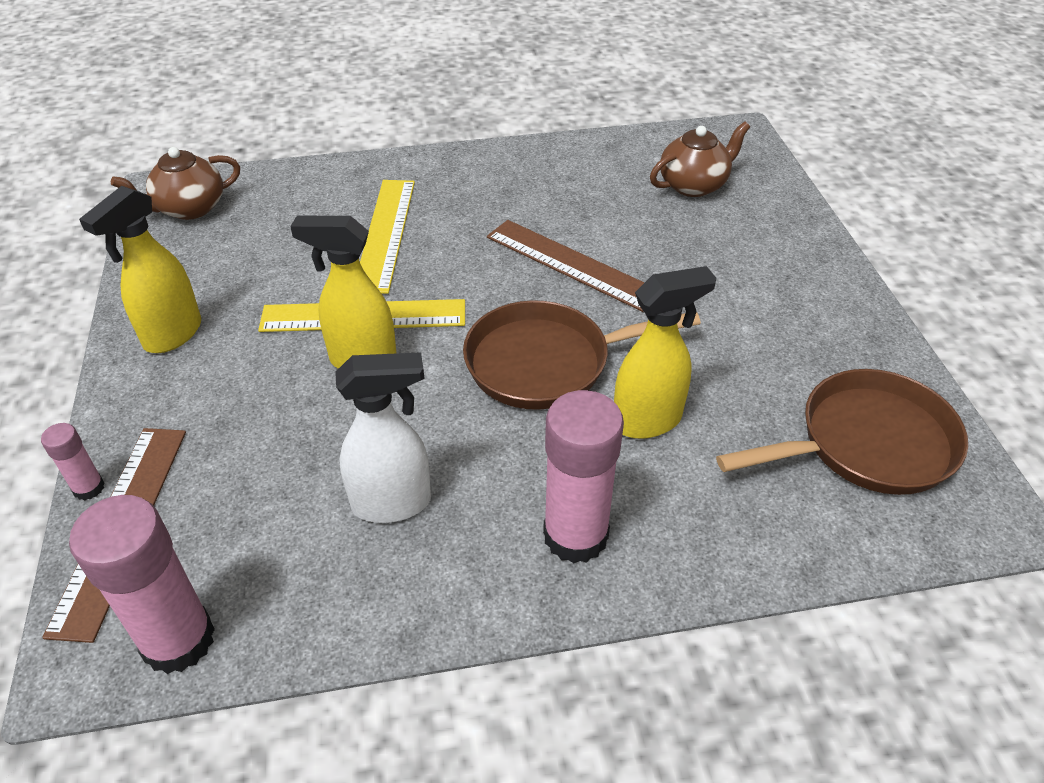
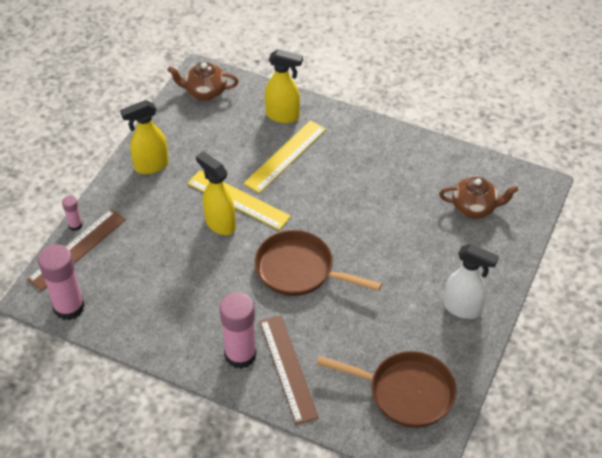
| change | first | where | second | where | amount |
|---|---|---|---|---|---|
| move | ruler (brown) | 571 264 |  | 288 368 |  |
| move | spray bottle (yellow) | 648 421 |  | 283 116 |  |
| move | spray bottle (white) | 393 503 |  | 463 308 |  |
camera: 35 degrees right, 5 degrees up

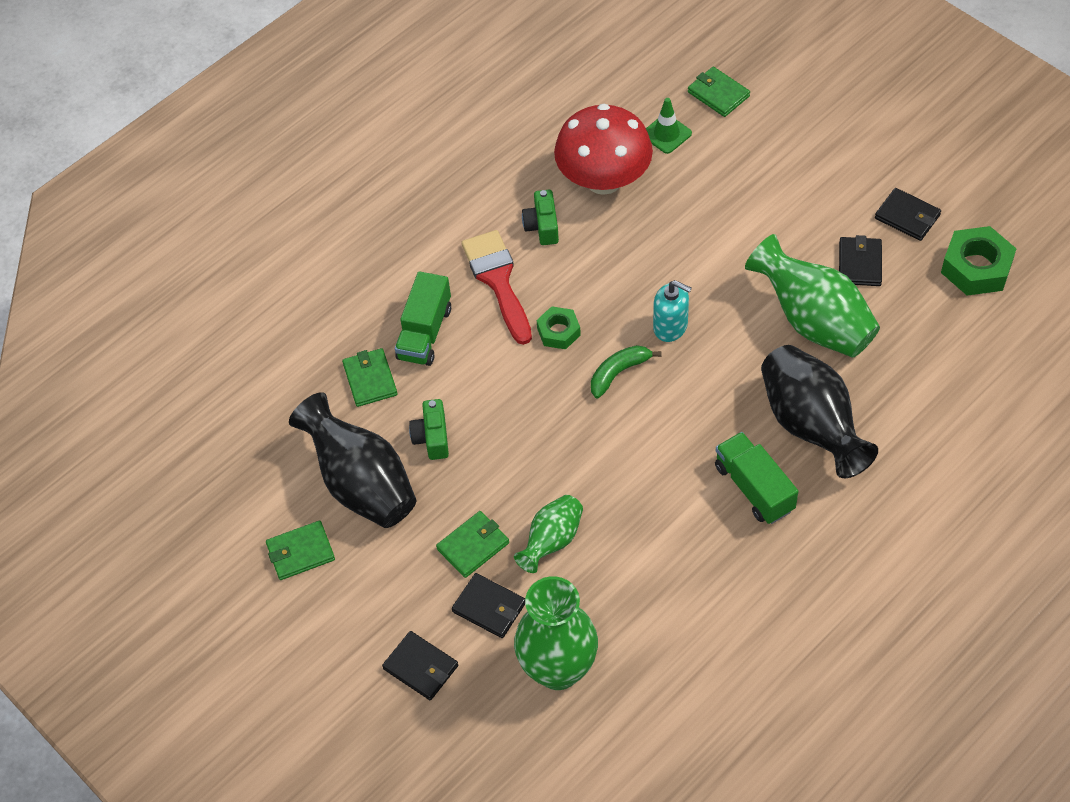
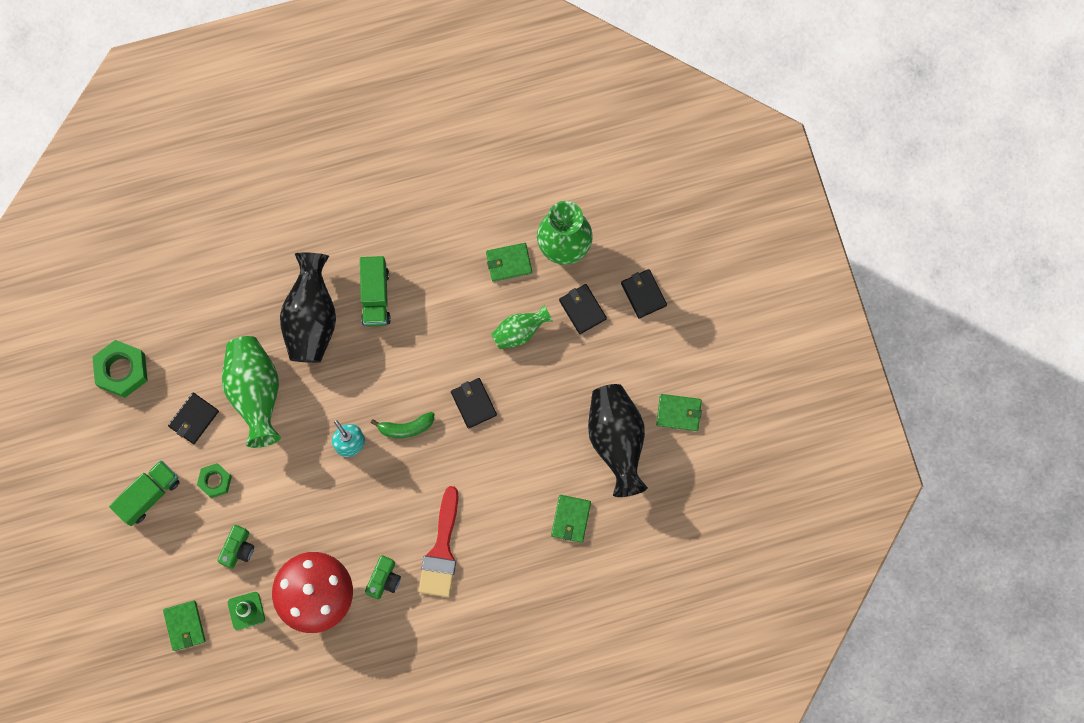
| change | first | where | second | where | amount |
|---|---|---|---|---|---|
| move | wallet (black) | 907 217 |  | 473 403 |  |
| move | truck (green) | 424 333 |  | 149 495 |  |
| move | nut (green) | 558 332 |  | 215 481 |  |
| move | camera (green) | 432 437 |  | 238 549 |  |
| move | wallet (green) | 473 546 |  | 508 263 |  |
camera: 155 degrees left, 20 degrees up

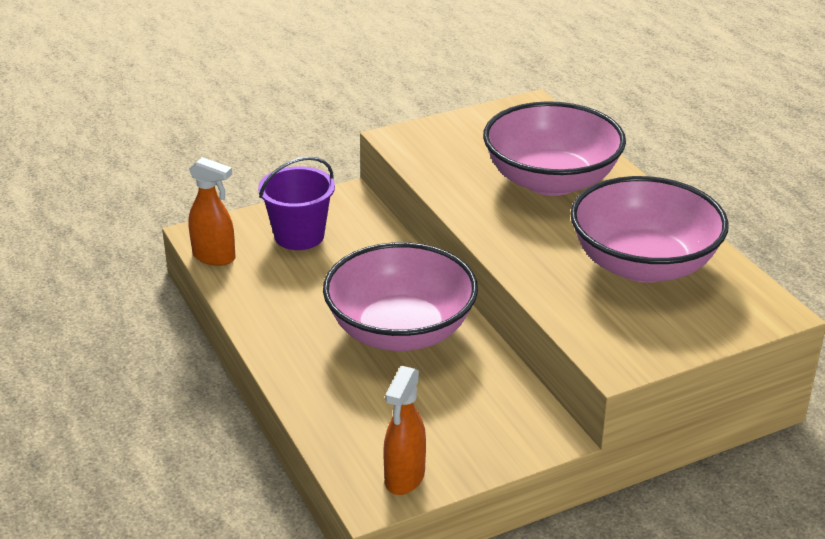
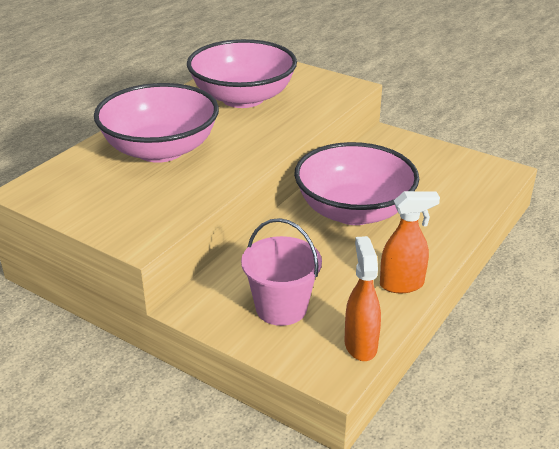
| change | first | where | second | where | amount |
|---|---|---|---|---|---|
| recolor | bucket (purple) | 299 236 | bucket (pink) | 281 308 |  |
| move | spray bottle (orange) | 404 478 |  | 402 285 |  |
camera: 120 degrees left, 0 degrees up

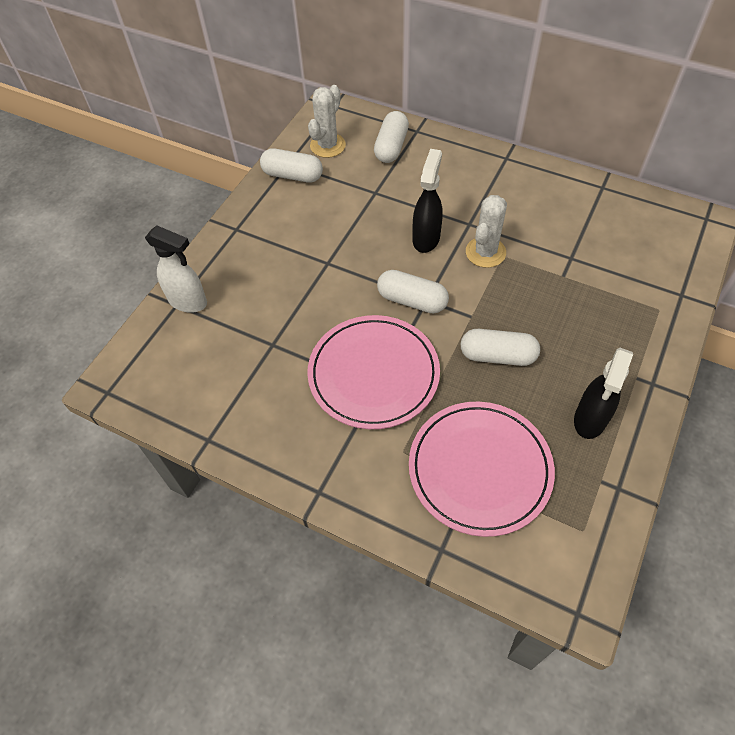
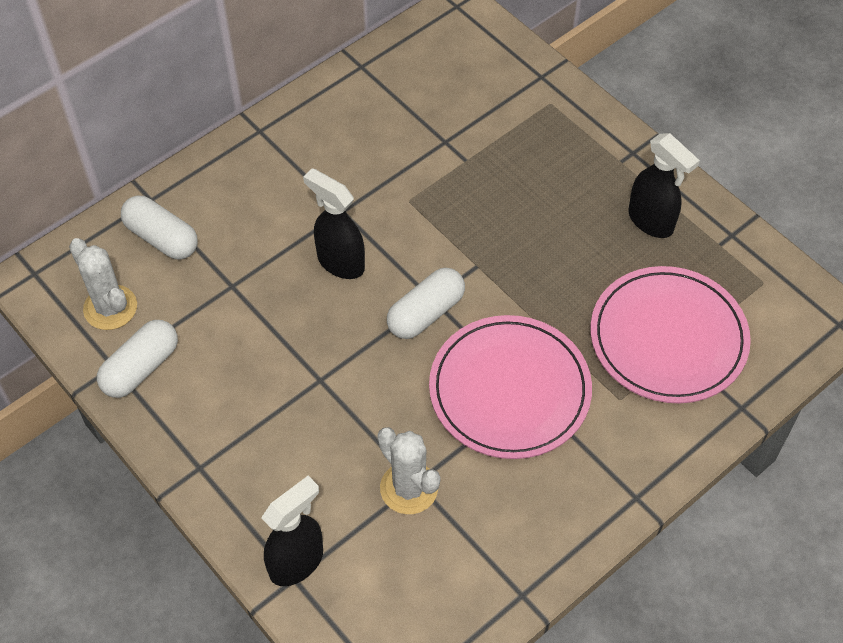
| change | first | where | second | where | amount |
|---|---|---|---|---|---|
| move | cactus (white) | 485 252 |  | 409 488 |  |
| recolor | spray bottle (white) | 188 302 | spray bottle (black) | 297 562 |  |
| delete | capsule (white) | 498 355 |  |  |  |
camera: 70 degrees left, 0 degrees up

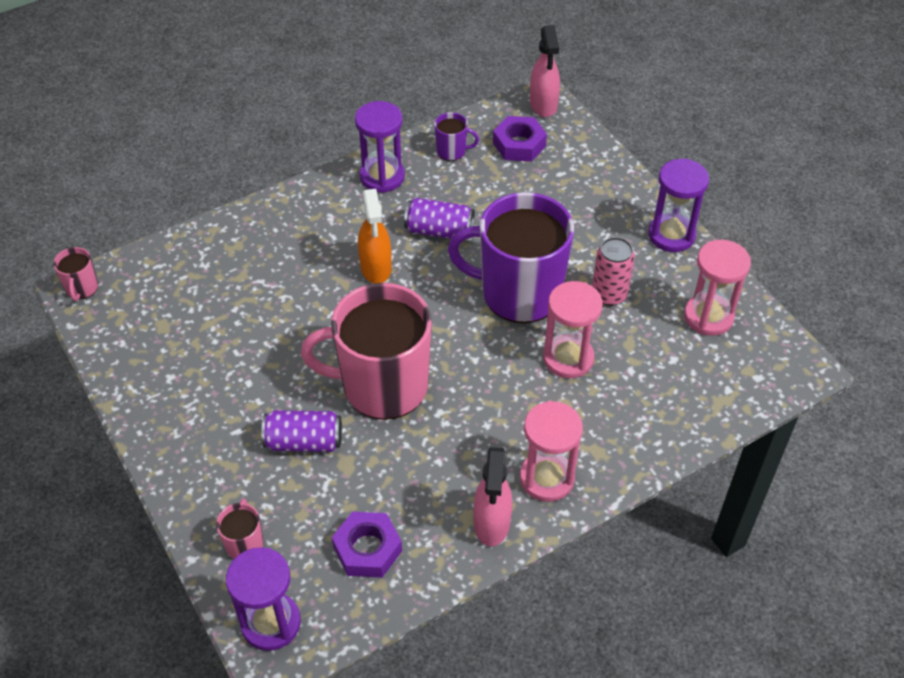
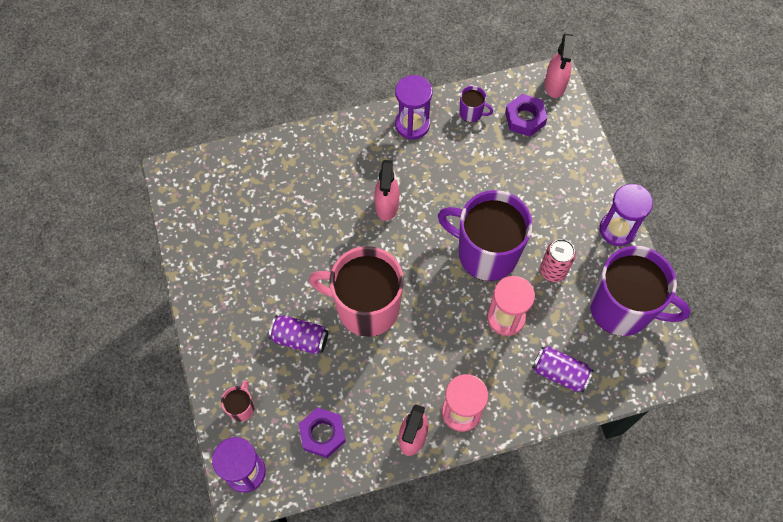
| change | first | where | second | where | amount |
|---|---|---|---|---|---|
| recolor | spray bottle (orange) | 376 268 | spray bottle (pink) | 386 205 |  |
| move | can (purple) | 439 231 |  | 559 373 |  |
| replace | hourglass (pink) | 708 316 | mug (purple) | 622 308 |  |
| delete | mug (pink) | 82 288 |  |  |  |
camera: 15 degrees right, 15 degrees up

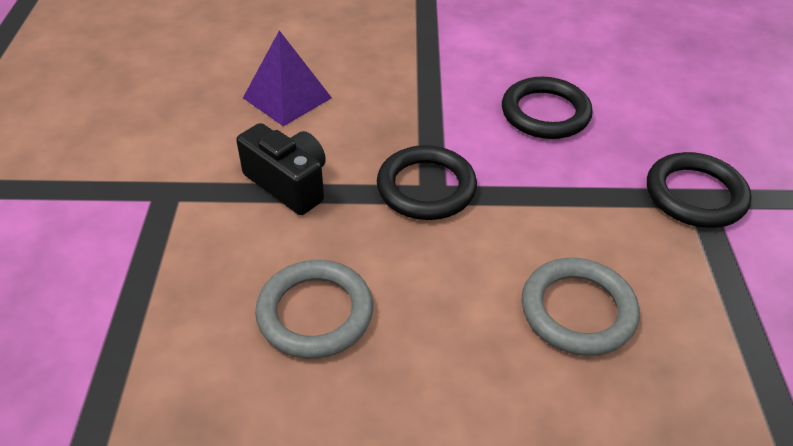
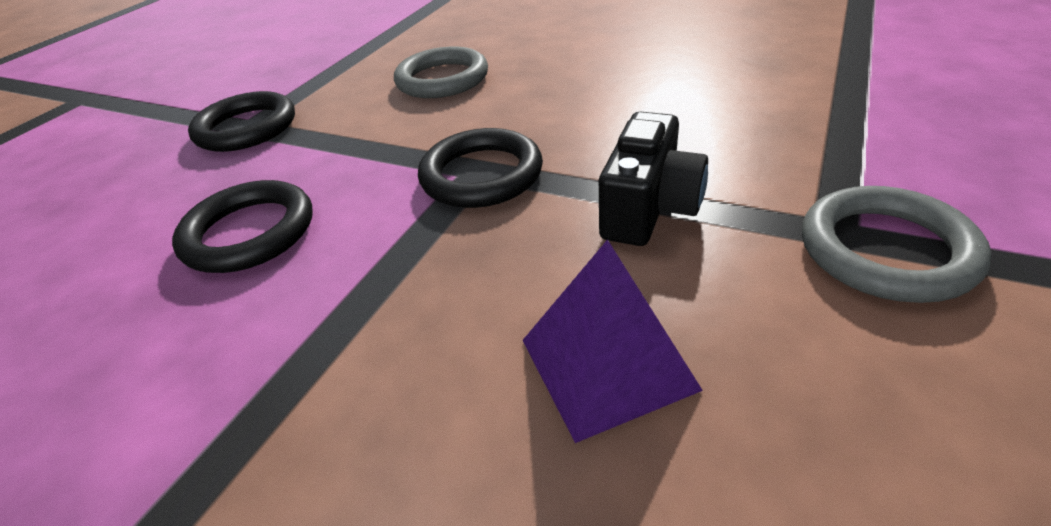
| change | first | where | second | where | amount |
|---|---|---|---|---|---|
| rotate | camera (black) | 289 184 |  | 649 208 | 135 degrees counterclockwise |
| move | ring (grey) | 315 313 |  | 886 250 |  |
camera: 150 degrees left, 5 degrees down

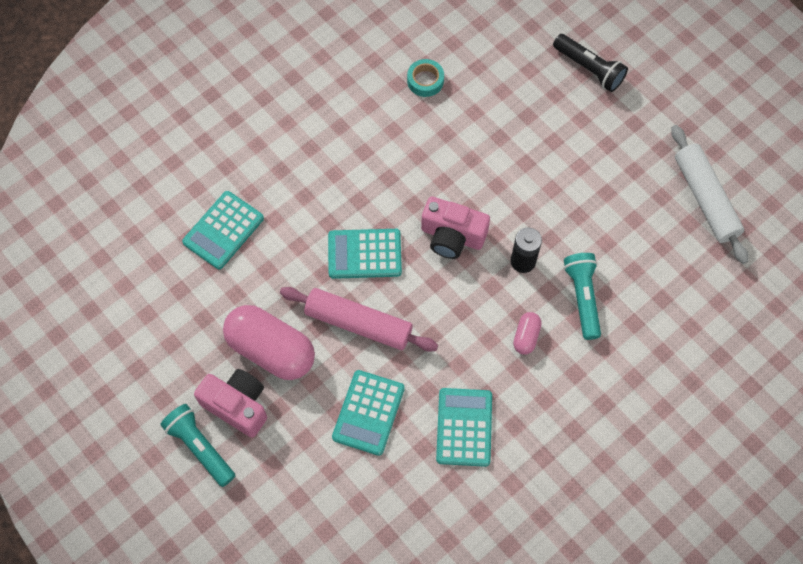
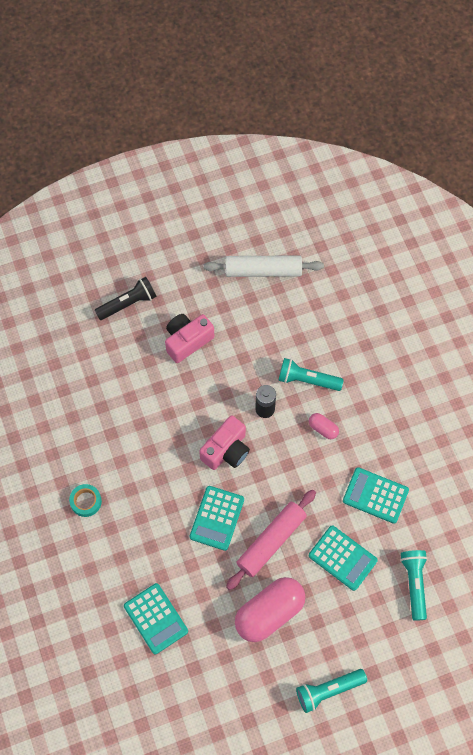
| change | first | where | second | where | amount |
|---|---|---|---|---|---|
| move | tape (turquoise) | 425 81 |  | 86 501 |  |
| move | camera (pink) | 237 405 |  | 187 341 |  |
| insert |  |  | flashlight (turquoise) | 414 584 |  |
camera: 70 degrees left, 0 degrees up

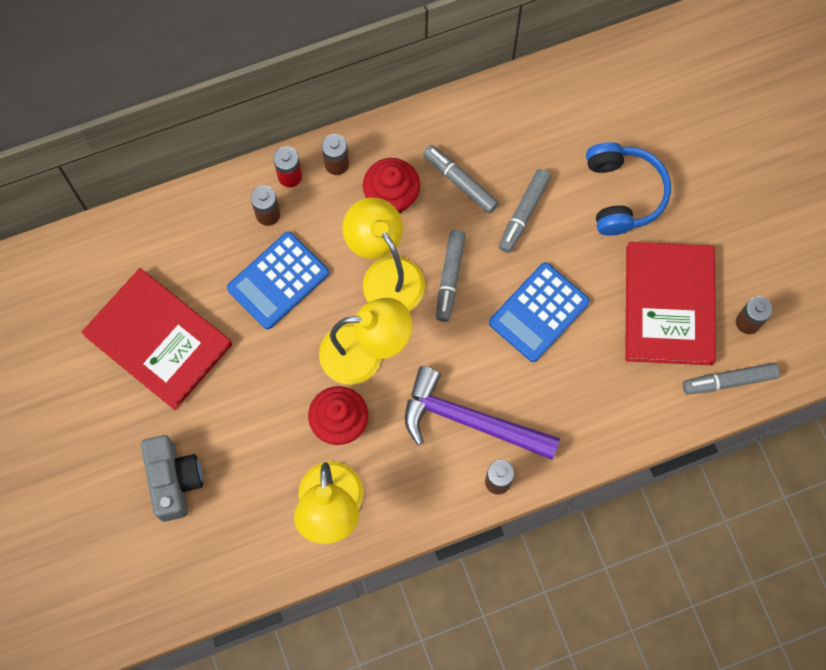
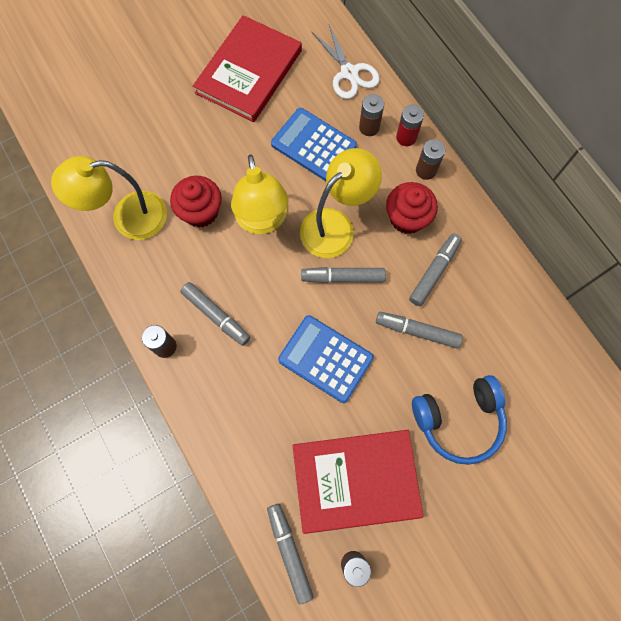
| change | first | where | second | where | amount |
|---|---|---|---|---|---|
| replace | hammer (purple) | 470 421 | marker (grey) | 216 315 |  |
| delete | camera (grey) | 174 480 |  |  |  |
| insert |  |  | scissors (white) | 349 73 |  |
camera: 80 degrees right, 0 degrees up

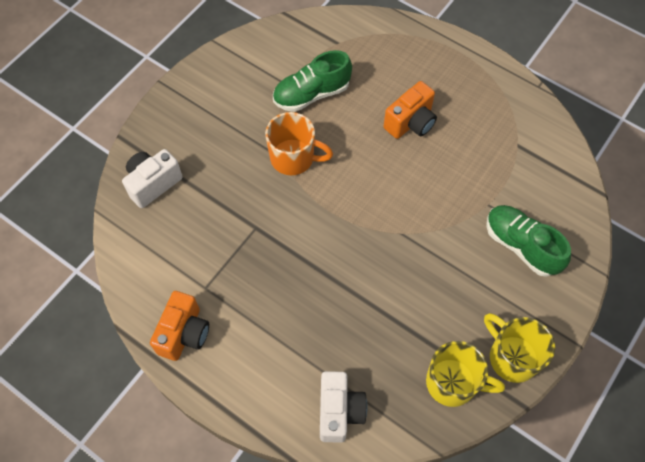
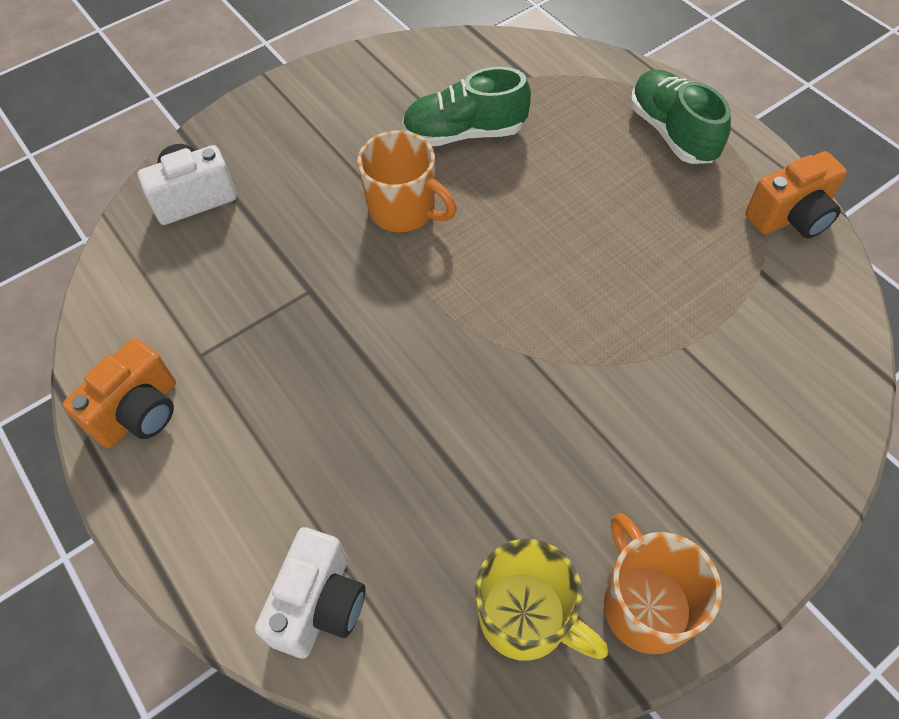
| change | first | where | second | where | amount |
|---|---|---|---|---|---|
| move | camera (orange) | 410 122 |  | 790 217 |  |
| move | shoe (green) | 521 246 |  | 672 132 |  |
| recolor | mug (yellow) | 512 357 | mug (orange) | 645 605 |  |
camera: 20 degrees right, 5 degrees down

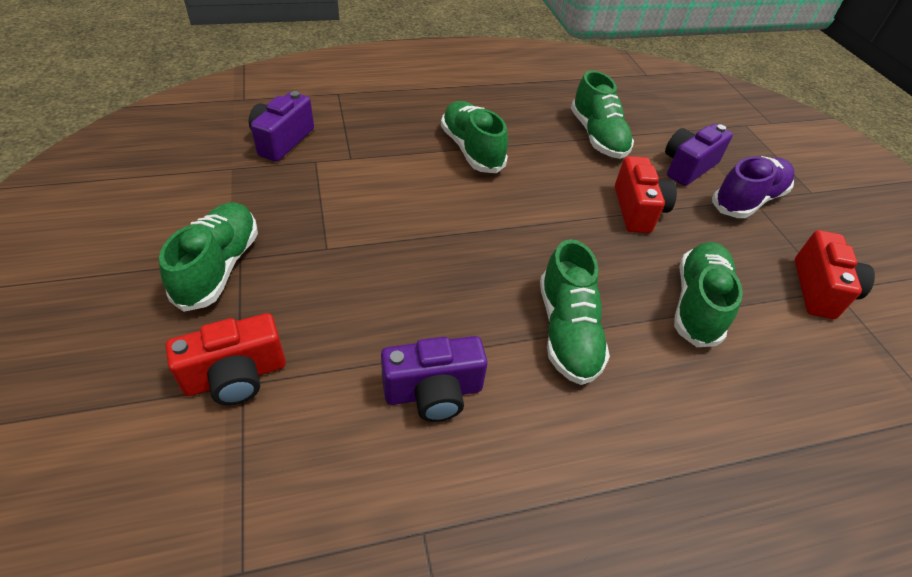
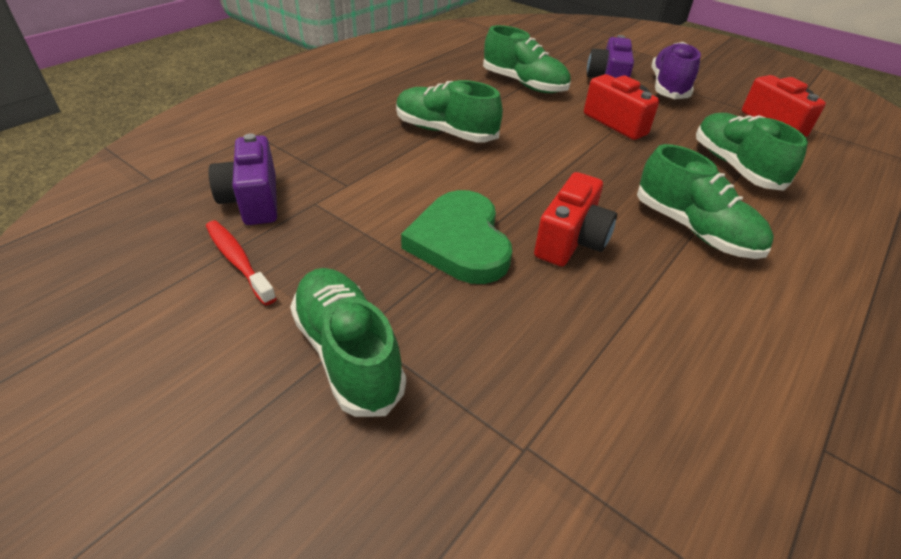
| change | first | where | second | where | amount |
|---|---|---|---|---|---|
| move | camera (red) | 236 376 |  | 571 240 |  |
| delete | camera (purple) | 433 392 |  |  |  |
| insert |  |  | heart (green) | 460 242 |  |
| insert |  |  | toothbrush (red) | 238 261 |  |
camera: 35 degrees left, 5 degrees down

